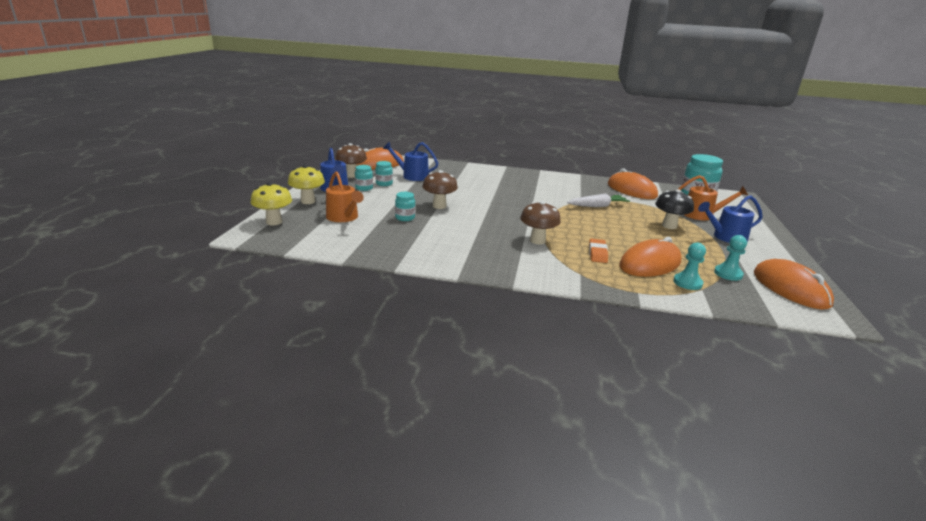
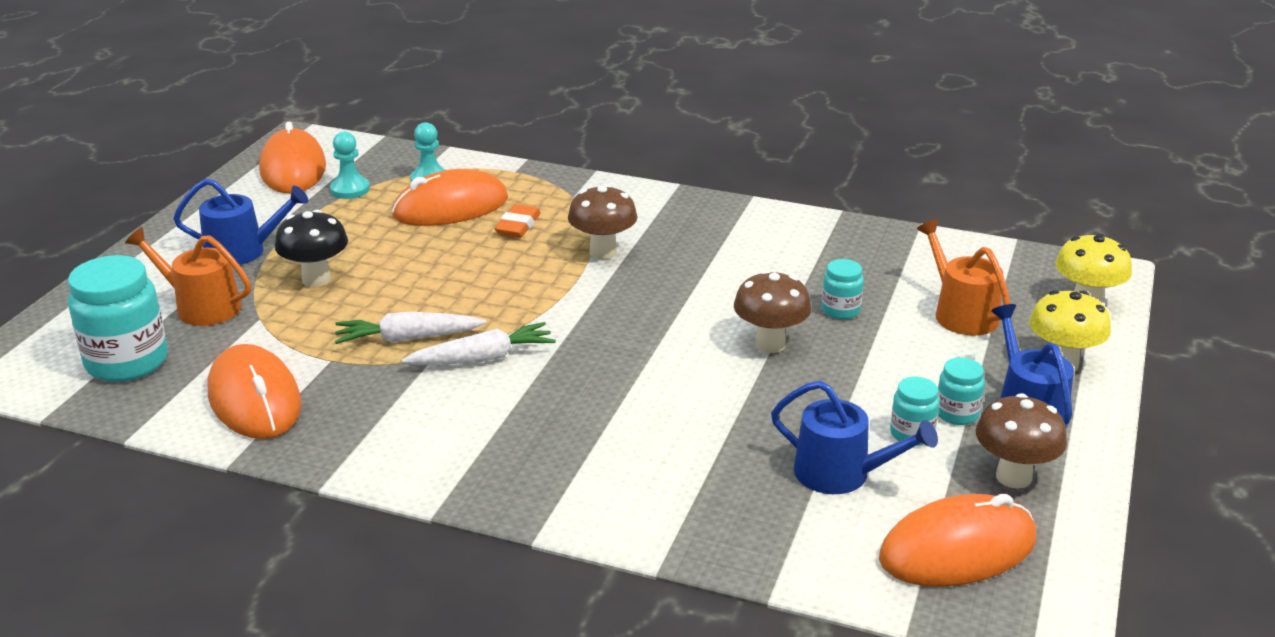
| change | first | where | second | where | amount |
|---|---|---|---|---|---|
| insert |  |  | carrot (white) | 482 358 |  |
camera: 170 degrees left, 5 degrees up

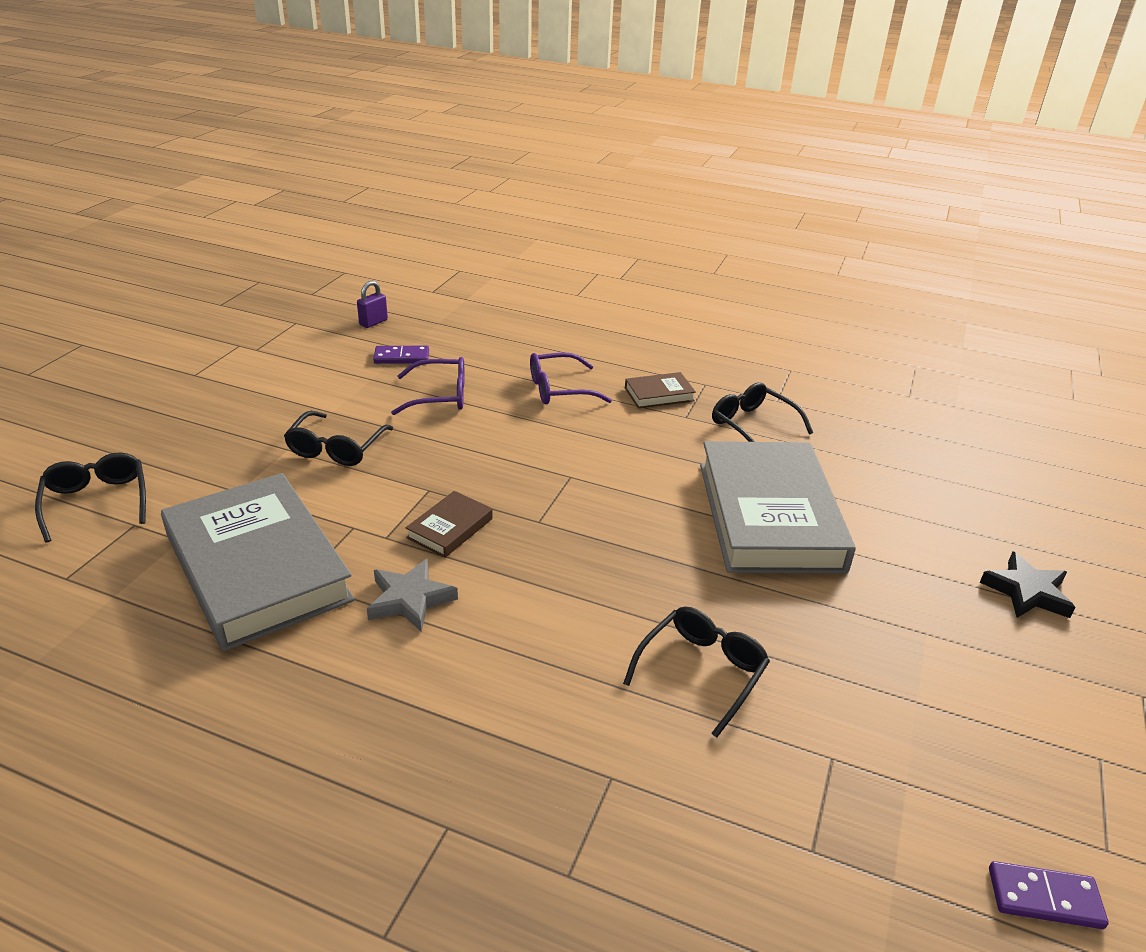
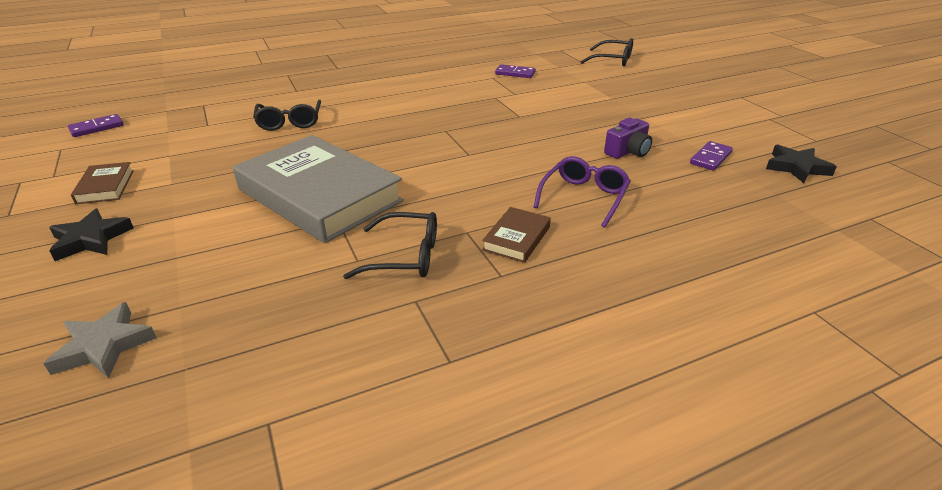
| change | first | where | second | where | amount |
|---|---|---|---|---|---|
| replace | padlock (purple) | 373 322 | star (black) | 796 167 |  |
| replace | glasses (purple) | 440 396 | camera (purple) | 628 151 |  |
| delete | glasses (black) | 336 448 |  |  |  |
| replace | book (grey) | 257 567 | domino (purple) | 515 73 |  |
| move | book (brown) | 450 528 |  | 105 187 |  |
| move | star (grey) | 410 599 |  | 104 346 |  |
camera: 135 degrees right, 0 degrees up

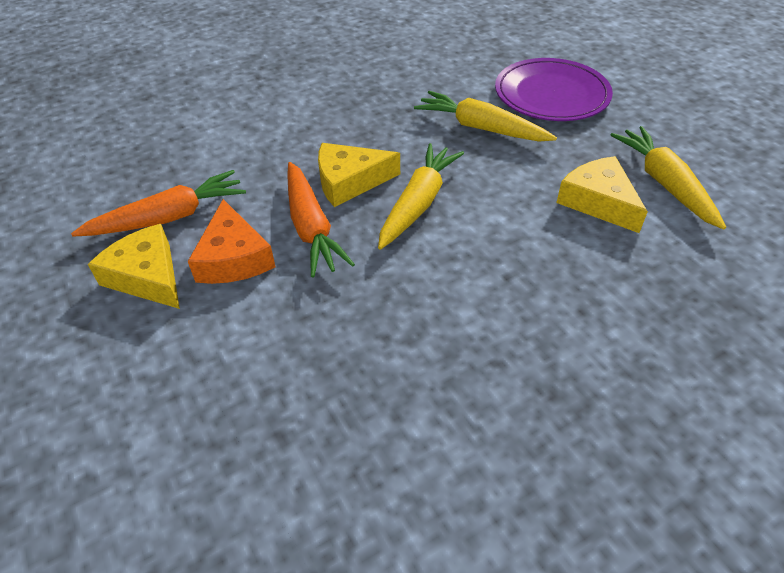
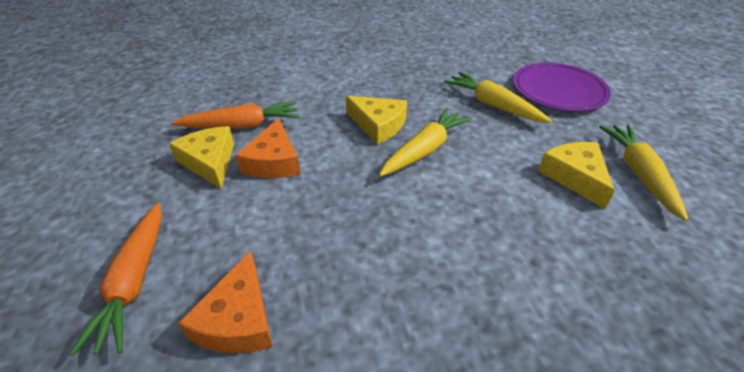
| change | first | where | second | where | amount |
|---|---|---|---|---|---|
| rotate | cheese (yellow) | 349 181 |  | 378 125 | 150 degrees counterclockwise |
| move | carrot (orange) | 311 227 |  | 134 281 |  |
| insert |  |  | cheese (orange) | 238 319 |  |
camera: 15 degrees right, 5 degrees down

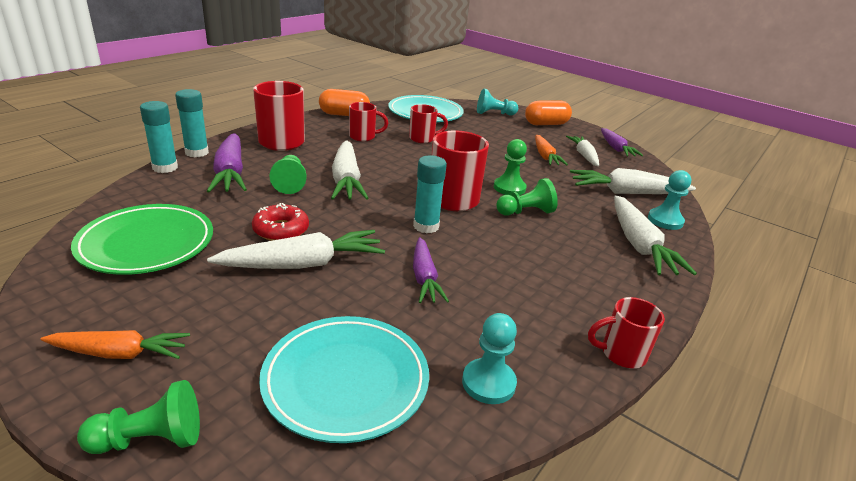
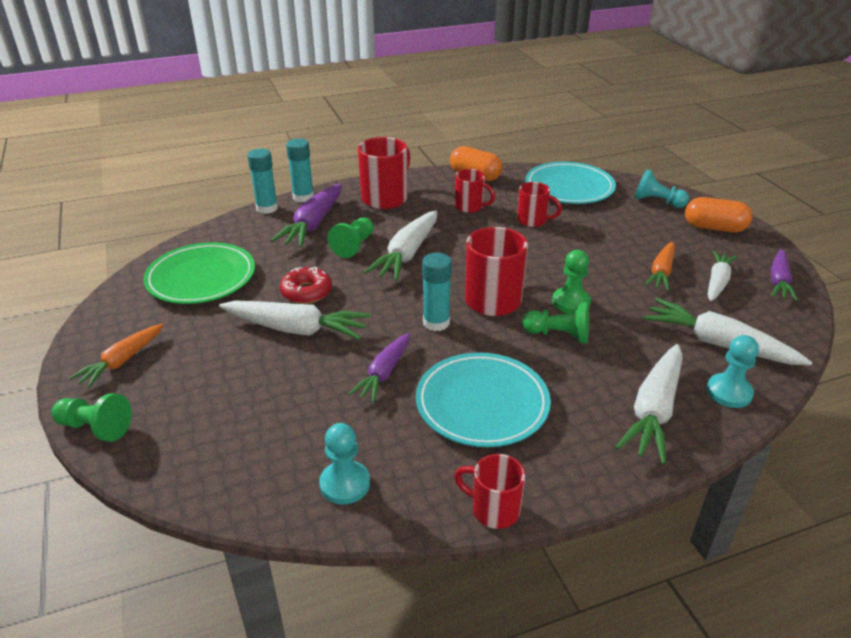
| change | first | where | second | where | amount |
|---|---|---|---|---|---|
| move | plate (turquoise) | 346 380 |  | 482 403 |  |
| rotate | carrot (orange) | 119 353 |  | 122 361 | 90 degrees clockwise |
camera: 35 degrees right, 5 degrees up

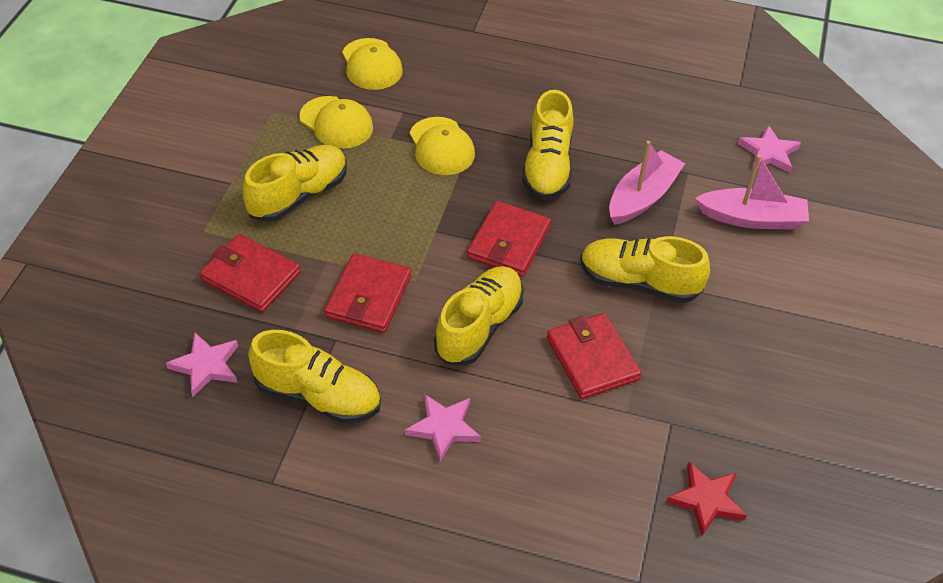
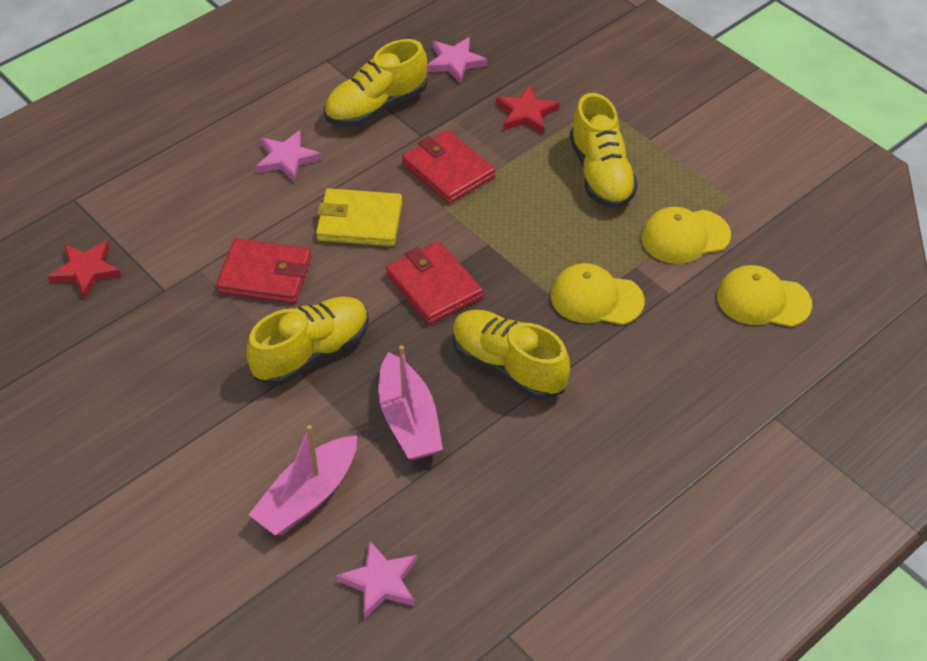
| change | first | where | second | where | amount |
|---|---|---|---|---|---|
| replace | wallet (red) | 250 276 | star (red) | 526 113 |  |
| replace | shoe (yellow) | 479 327 | wallet (yellow) | 359 222 |  |
camera: 125 degrees right, 0 degrees up

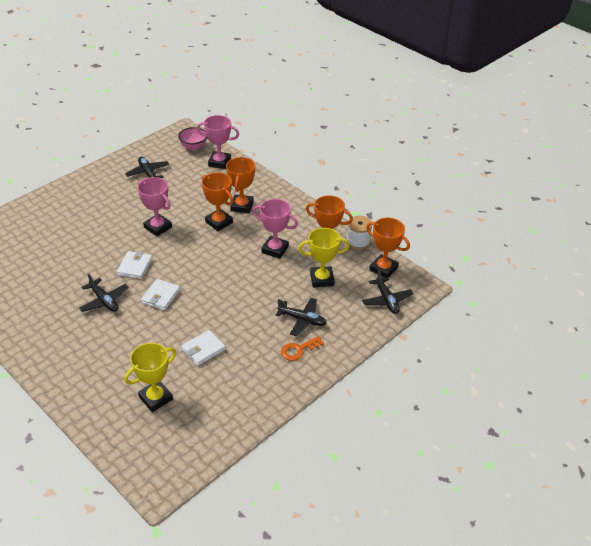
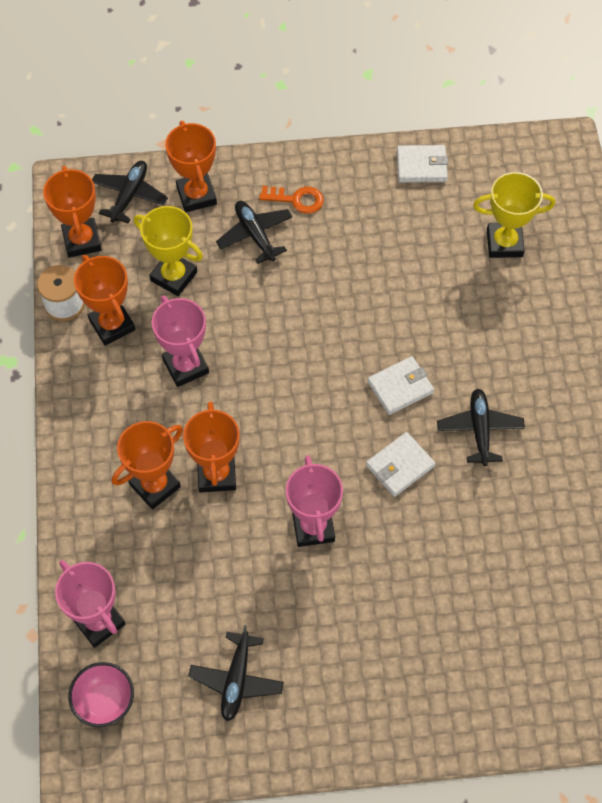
| change | first | where | second | where | amount |
|---|---|---|---|---|---|
| move | wallet (white) | 203 349 |  | 421 166 |  |
| insert |  |  | trophy (orange) | 196 195 |  |
camera: 140 degrees left, 20 degrees up

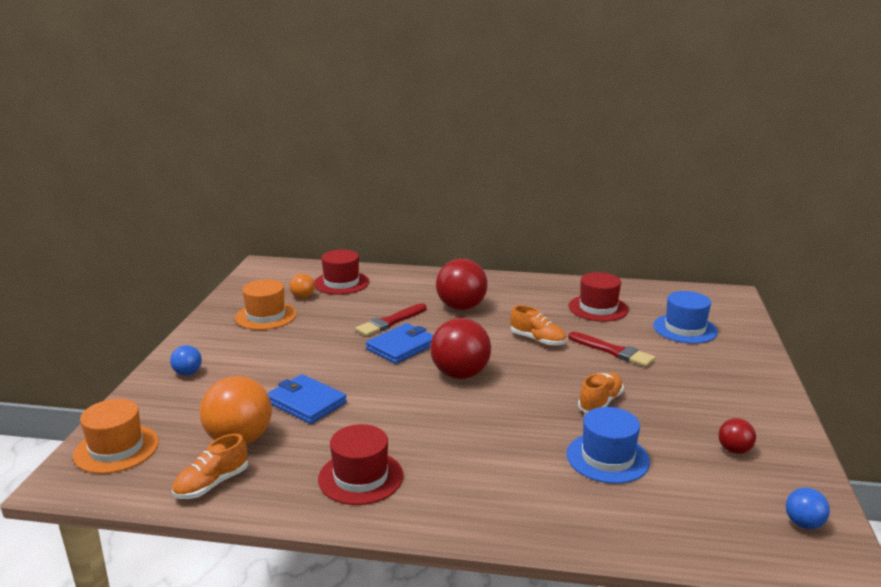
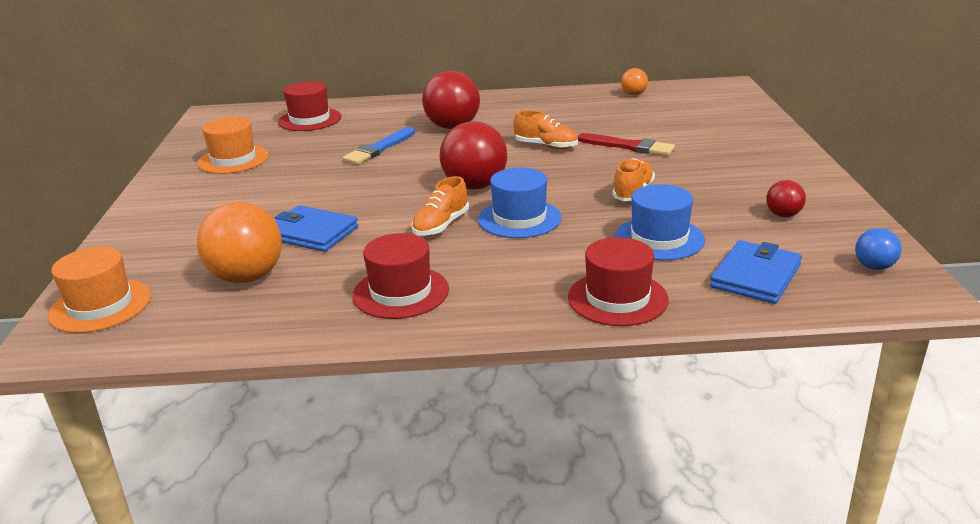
| change | first | where | second | where | amount |
|---|---|---|---|---|---|
| move | hat (red) | 598 308 |  | 617 298 |  |
| move | ball (orange) | 303 297 |  | 633 94 |  |
| move | hat (blue) | 685 329 |  | 519 218 |  |
| recolor | brush (red) | 390 322 | brush (blue) | 379 148 |  |
| move | wallet (blue) | 401 346 |  | 755 276 |  |
| delete | ball (blue) | 188 373 |  |  |  |
| move | shoe (orange) | 212 484 |  | 441 225 |  |
camera: 10 degrees left, 5 degrees up

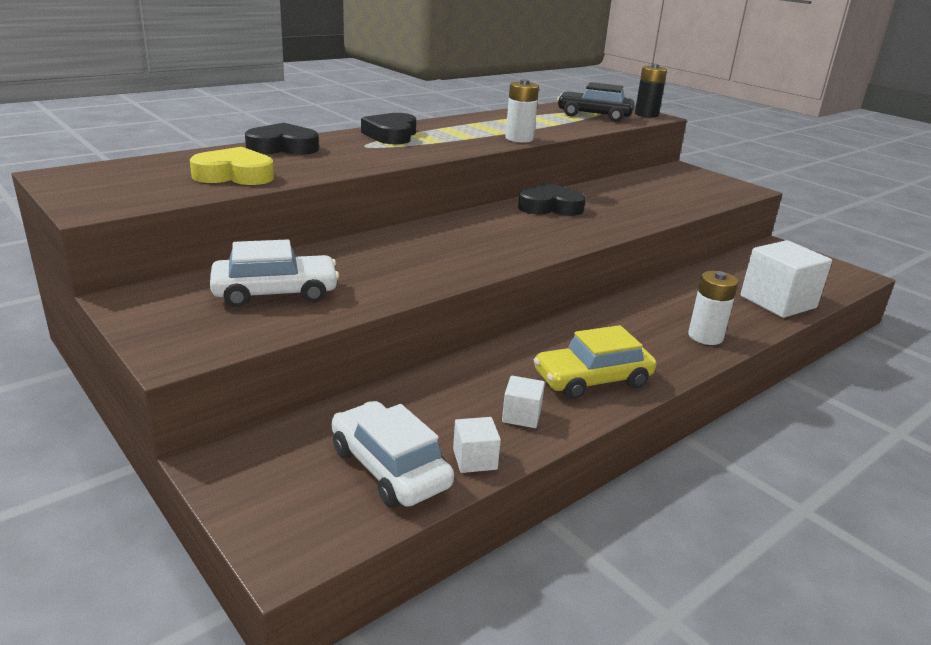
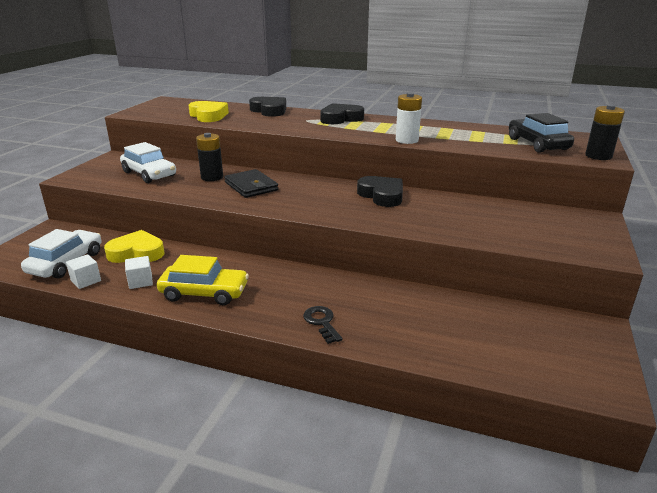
| change | first | where | second | where | amount |
|---|---|---|---|---|---|
| delete | cube (white) | 778 302 |  |  |  |
| replace | battery (white) | 705 336 | key (black) | 322 322 |  |
| rotate | car (yellow) | 592 380 |  | 204 293 | 150 degrees clockwise |
| insert |  |  | battery (black) | 212 177 |  |
| insert |  |  | wallet (black) | 251 186 |  |
| insert |  |  | heart (yellow) | 137 253 |  |
camera: 60 degrees right, 0 degrees up

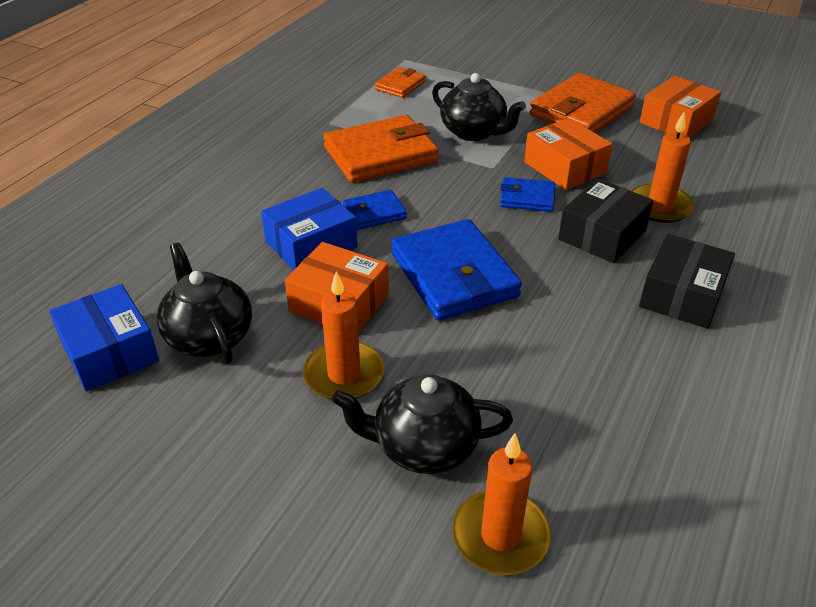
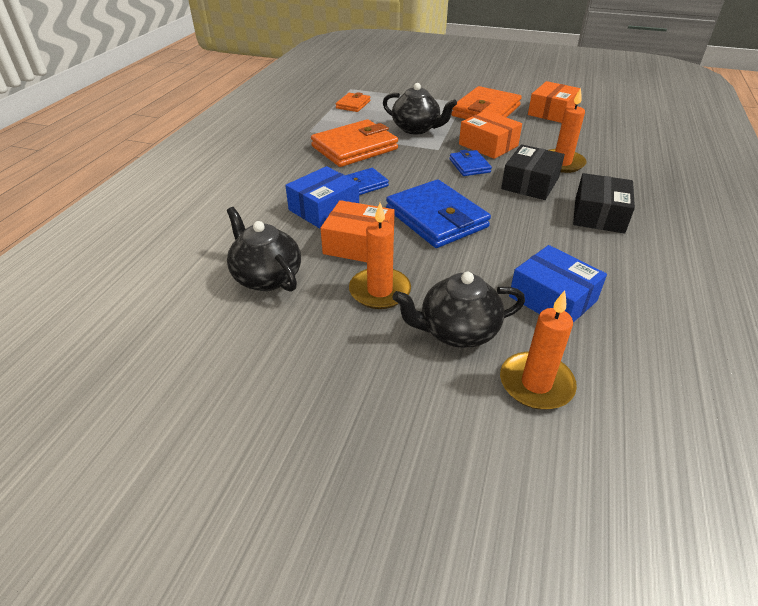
| change | first | where | second | where | amount |
|---|---|---|---|---|---|
| rotate | wallet (blue) | 527 198 |  | 469 166 | 75 degrees clockwise |
| move | box (blue) | 109 351 |  | 552 299 |  |
camera: 10 degrees left, 0 degrees up

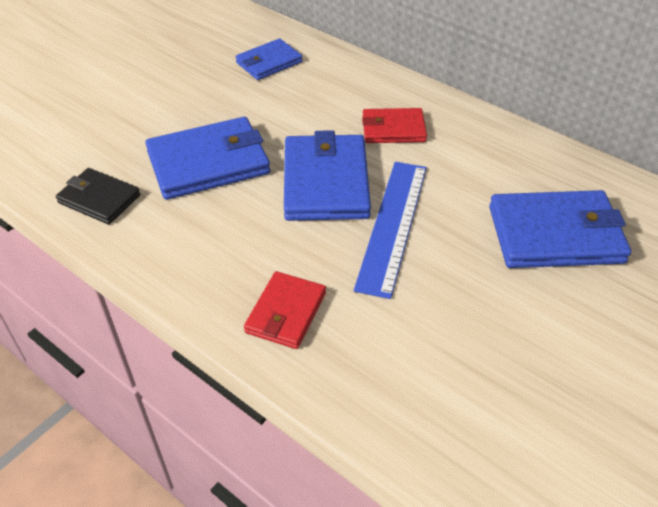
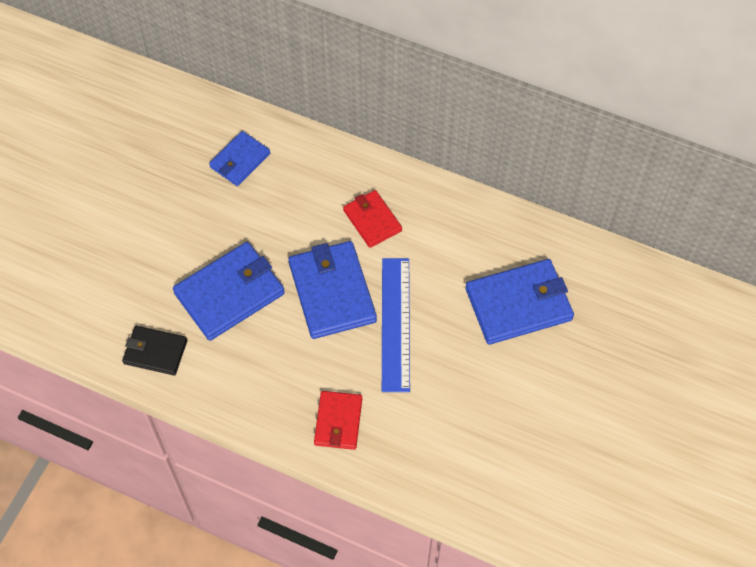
| change | first | where | second | where | amount |
|---|---|---|---|---|---|
| rotate | wallet (red) | 393 129 |  | 372 220 | 75 degrees clockwise |
camera: 15 degrees left, 15 degrees up

